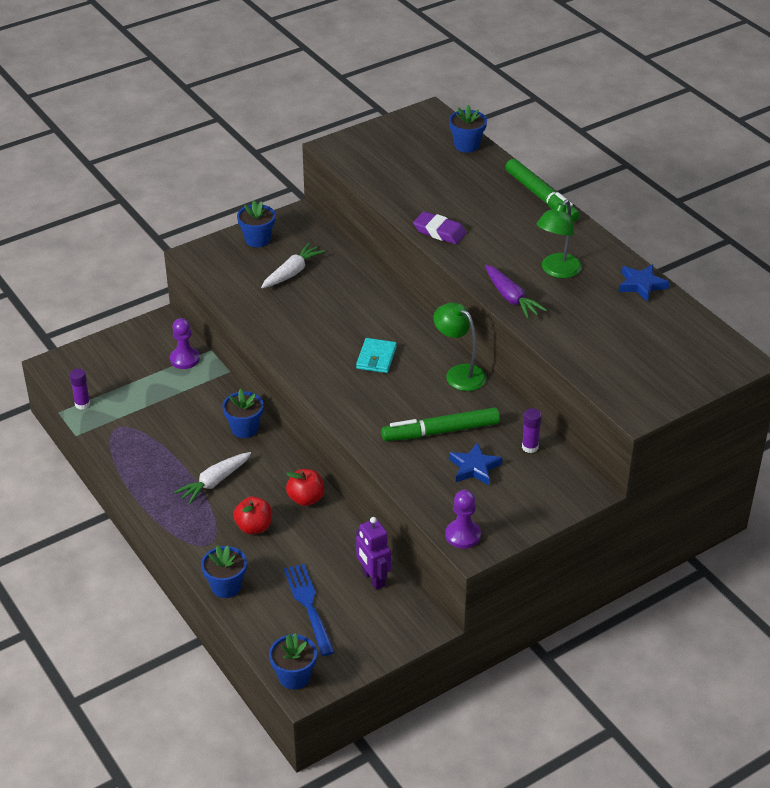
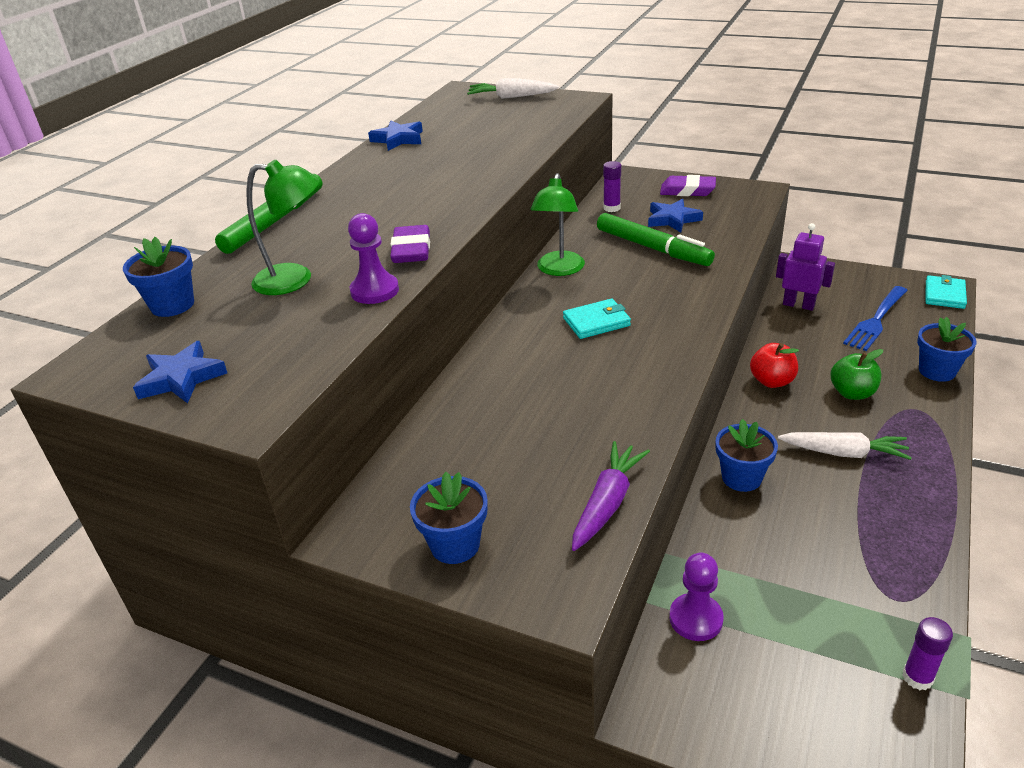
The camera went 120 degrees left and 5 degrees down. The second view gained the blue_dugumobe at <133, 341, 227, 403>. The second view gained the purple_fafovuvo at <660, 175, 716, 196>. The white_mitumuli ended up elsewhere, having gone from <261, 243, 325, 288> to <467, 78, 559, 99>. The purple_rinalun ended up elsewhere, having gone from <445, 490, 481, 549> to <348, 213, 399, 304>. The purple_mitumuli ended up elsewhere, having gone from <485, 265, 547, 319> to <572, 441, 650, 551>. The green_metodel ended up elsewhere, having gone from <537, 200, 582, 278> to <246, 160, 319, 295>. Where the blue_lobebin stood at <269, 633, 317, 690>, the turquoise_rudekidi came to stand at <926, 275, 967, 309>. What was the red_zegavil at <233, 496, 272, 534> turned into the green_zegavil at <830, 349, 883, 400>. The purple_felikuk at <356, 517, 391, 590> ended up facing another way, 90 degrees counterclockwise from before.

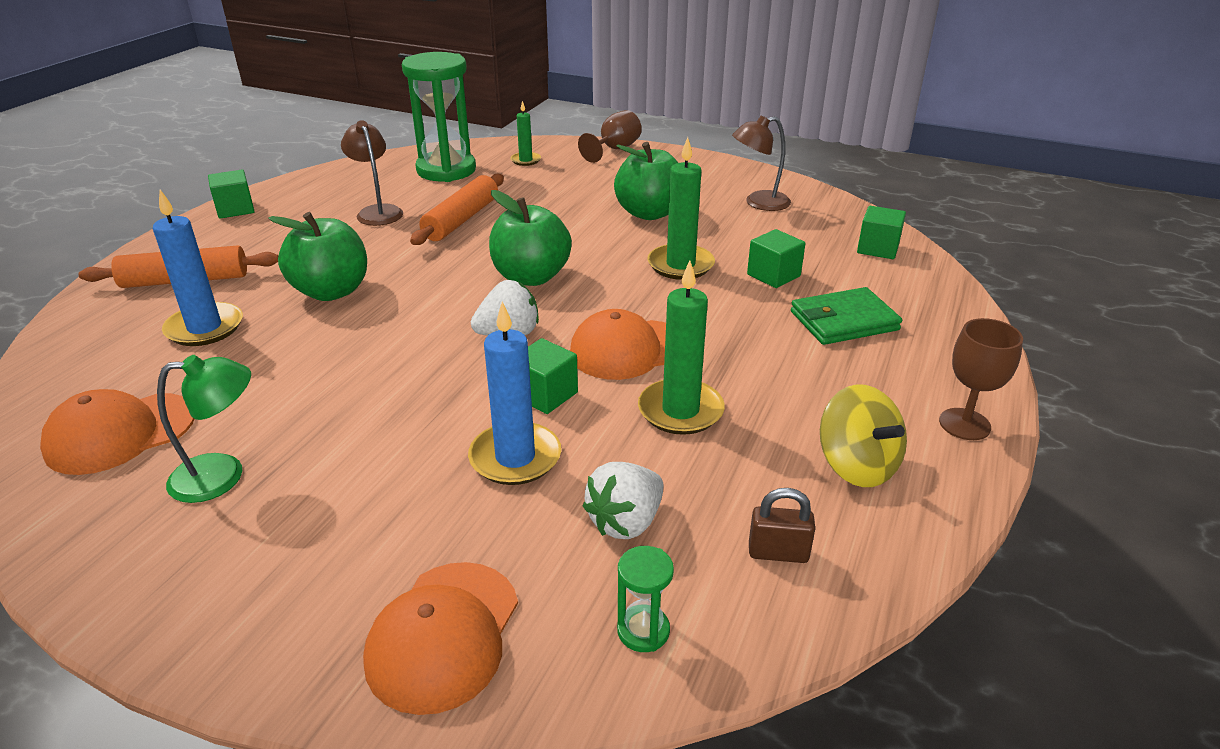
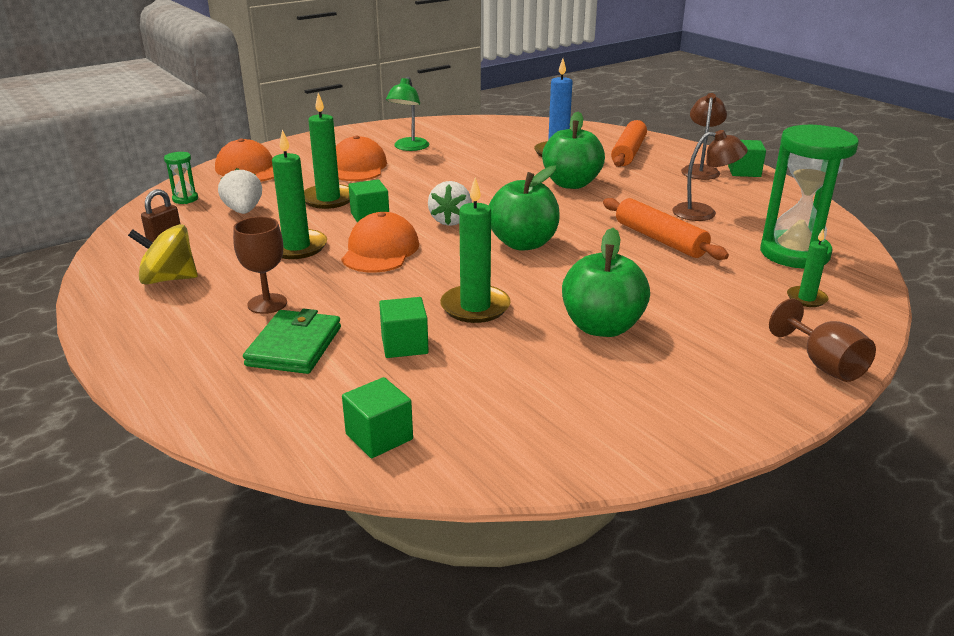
The camera went 120 degrees right and 5 degrees down. The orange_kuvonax ended up elsewhere, having gone from <40, 389, 194, 475> to <336, 136, 387, 181>. The brown_metodel ended up elsewhere, having gone from <732, 116, 791, 211> to <681, 93, 727, 180>. The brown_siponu ended up elsewhere, having gone from <939, 318, 1023, 440> to <233, 217, 287, 314>. What was the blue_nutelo at <468, 301, 561, 485> turned into the green_nutelo at <304, 93, 350, 209>.

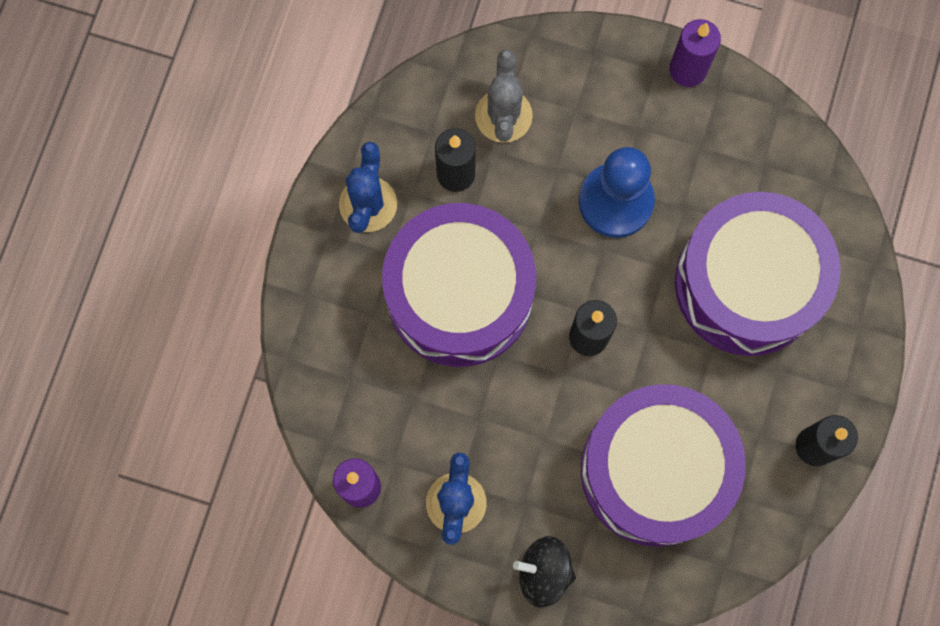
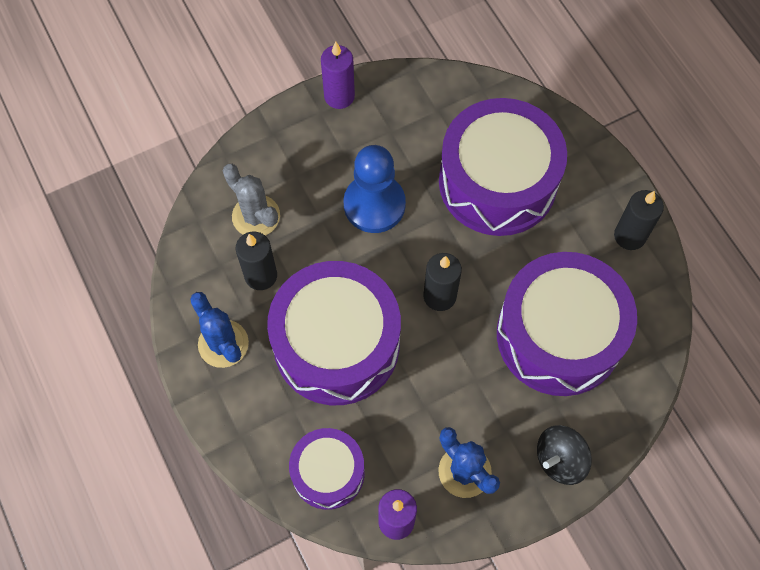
The camera went 45 degrees left and 10 degrees down. The second view gained the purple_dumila at <289, 428, 365, 510>.

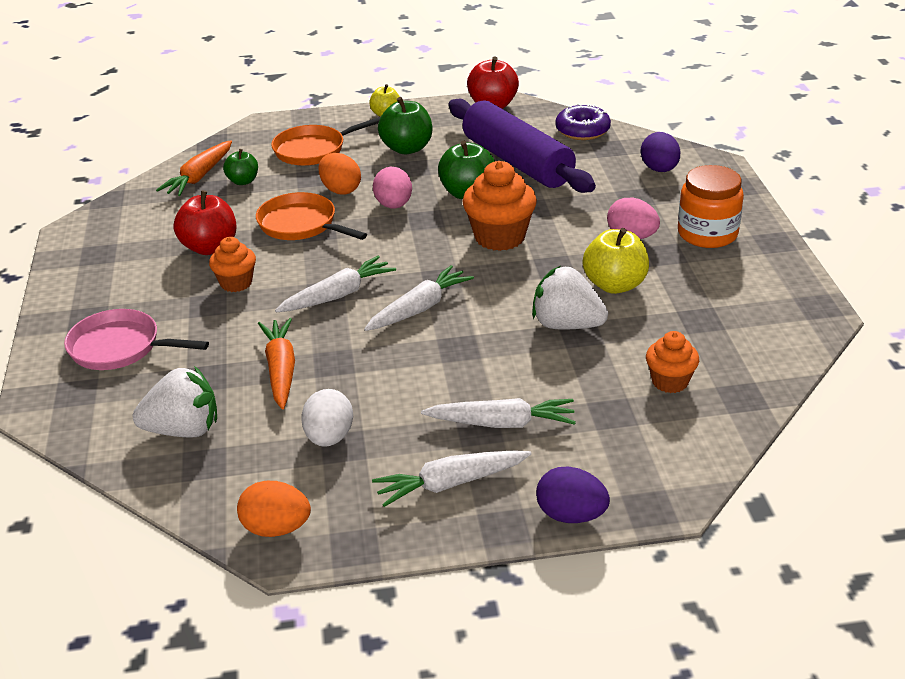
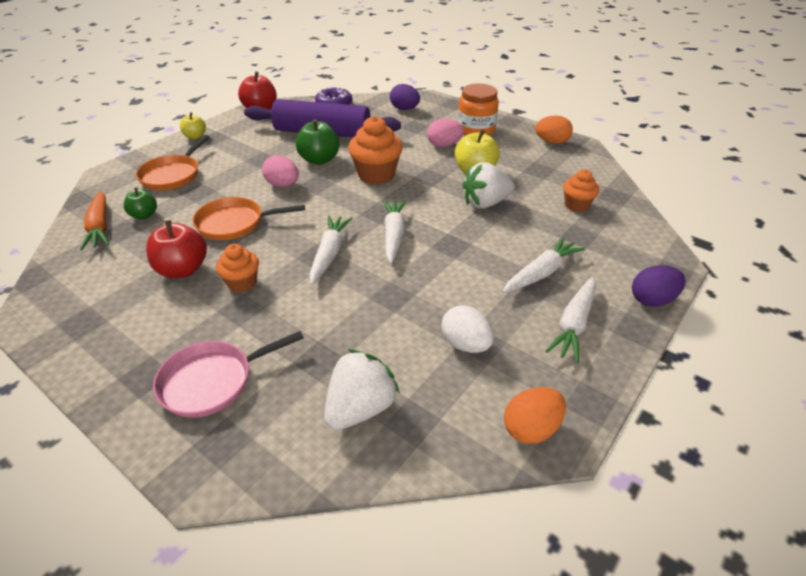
The camera went 45 degrees left and 5 degrees up. The second view lost the orange_mitumuli at <258, 318, 295, 410>. The second view lost the green_zegavil at <378, 97, 432, 154>. The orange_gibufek ended up elsewhere, having gone from <318, 153, 361, 195> to <535, 116, 573, 144>.

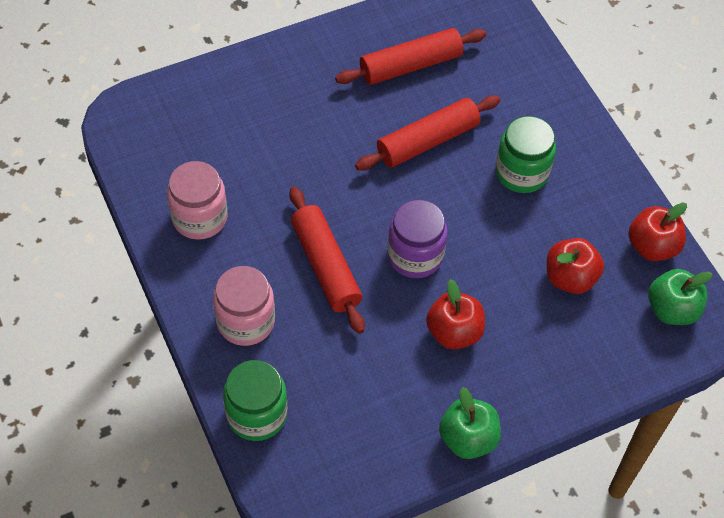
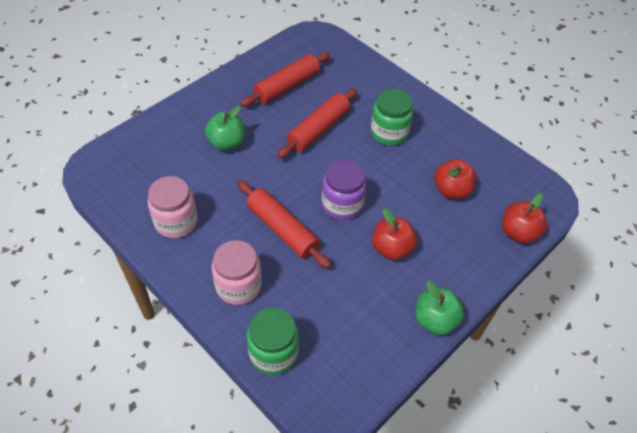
The camera went 20 degrees left and 5 degrees down. The red_zegavil ended up elsewhere, having gone from <628, 202, 687, 261> to <502, 193, 547, 244>. The green_zegavil ended up elsewhere, having gone from <648, 269, 713, 325> to <205, 106, 245, 151>.

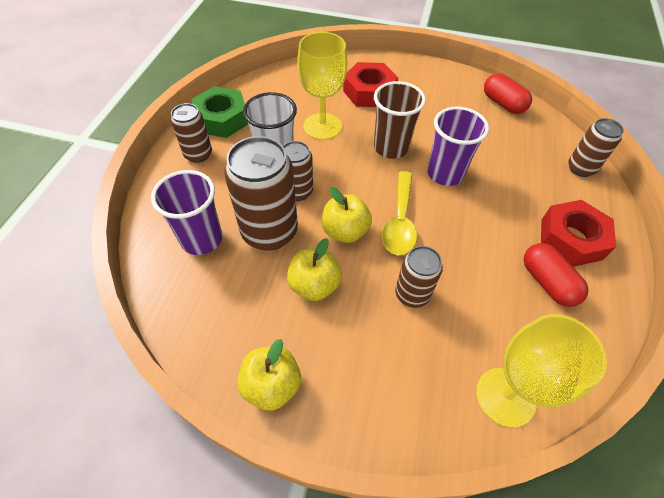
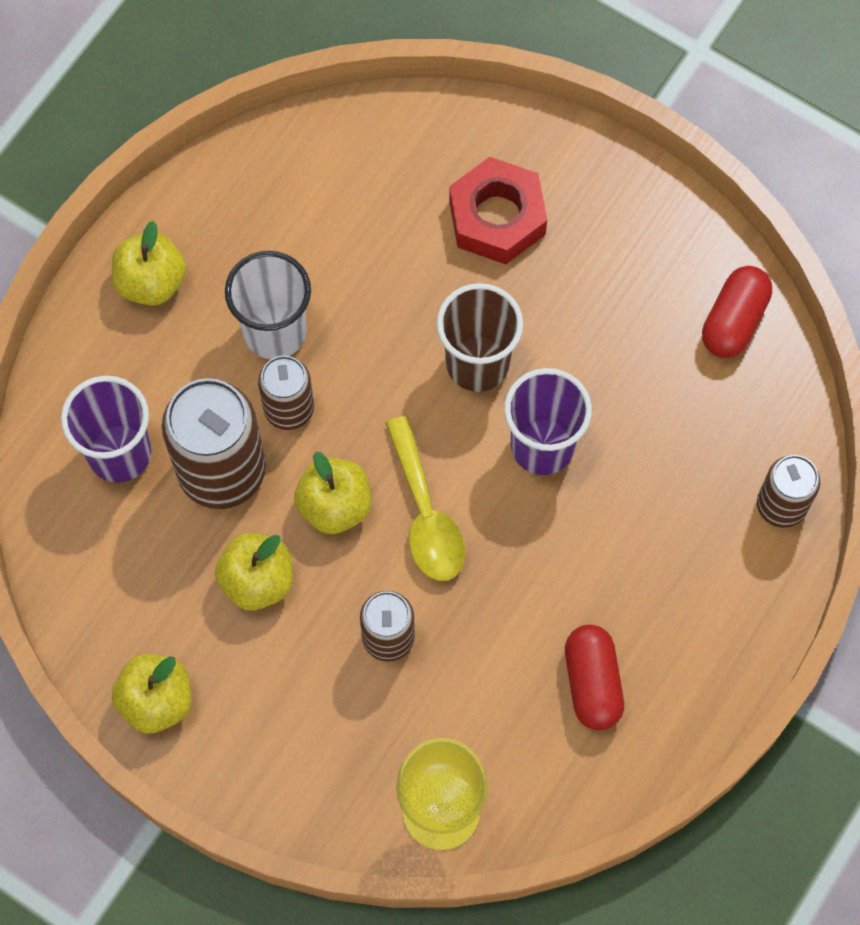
The camera went 20 degrees right and 15 degrees up. The second view lost the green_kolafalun at <191, 86, 248, 138>. The second view lost the yellow_siponu at <297, 32, 347, 140>. The second view lost the red_kolafalun at <541, 200, 616, 267>. Where the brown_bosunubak stood at <171, 103, 212, 163>, the yellow_zegavil came to stand at <112, 221, 186, 306>. The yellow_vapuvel at <382, 171, 417, 255> ended up facing another way, 45 degrees counterclockwise from before. The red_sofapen at <484, 73, 532, 114> ended up facing another way, 45 degrees clockwise from before.

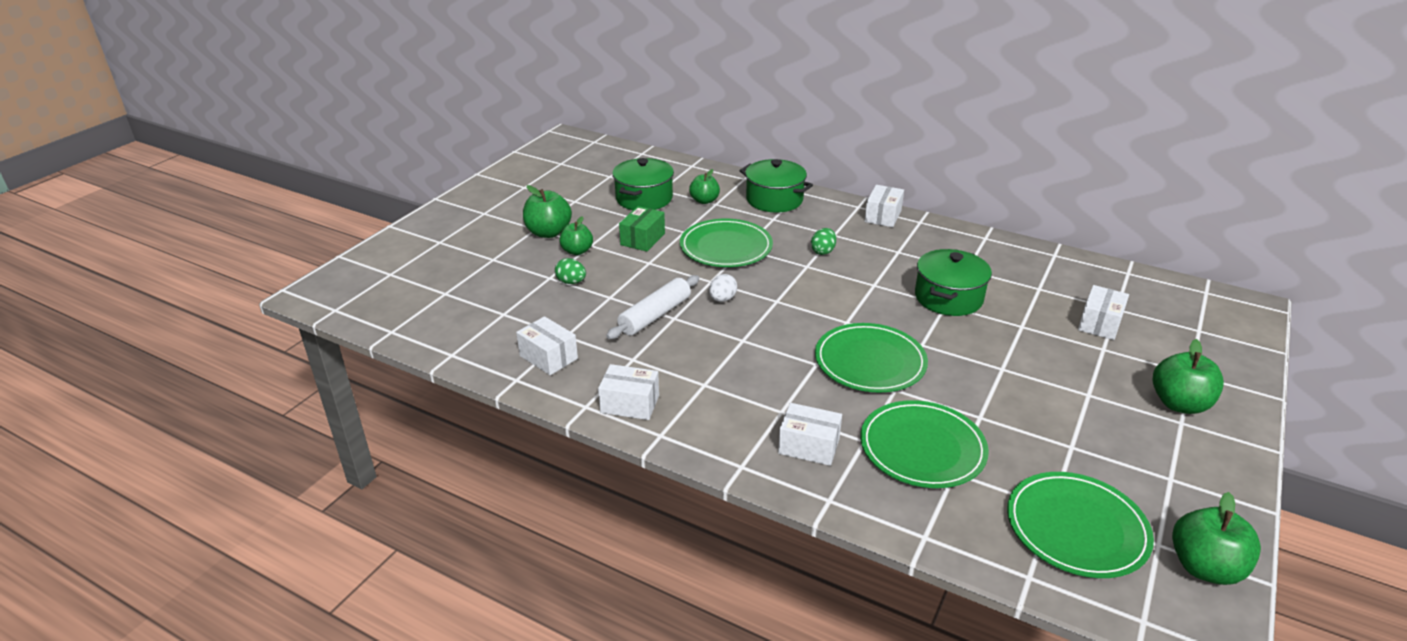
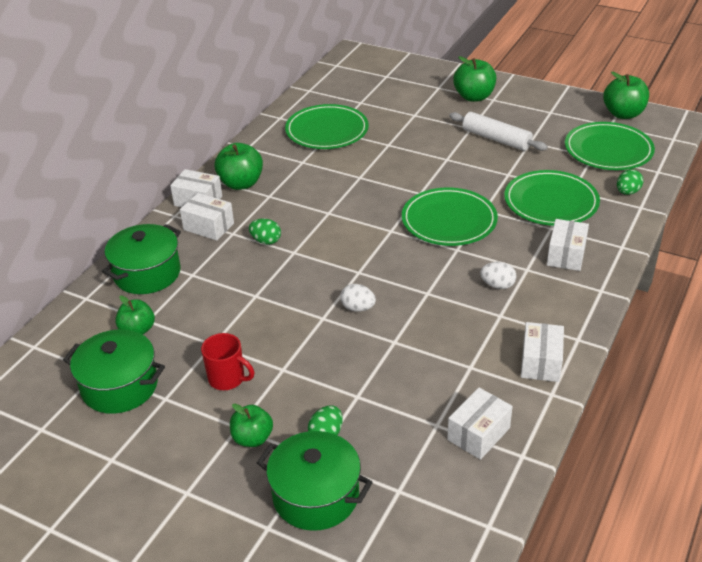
The camera went 90 degrees left and 5 degrees up. The second view gained the white_gibufek at <480, 262, 516, 289>. The second view gained the green_gibufek at <617, 169, 643, 195>. The green_zegavil ended up elsewhere, having gone from <523, 185, 572, 238> to <215, 143, 263, 190>. The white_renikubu ended up elsewhere, having gone from <606, 275, 699, 339> to <449, 112, 548, 151>. The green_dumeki ended up elsewhere, having gone from <680, 219, 773, 267> to <285, 104, 369, 149>. The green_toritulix ended up elsewhere, having gone from <915, 249, 992, 316> to <257, 431, 373, 531>. The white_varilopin ended up elsewhere, having gone from <1078, 285, 1129, 340> to <180, 193, 234, 240>. Where the green_varilopin stood at <619, 206, 665, 252>, the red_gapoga came to stand at <201, 333, 254, 390>.

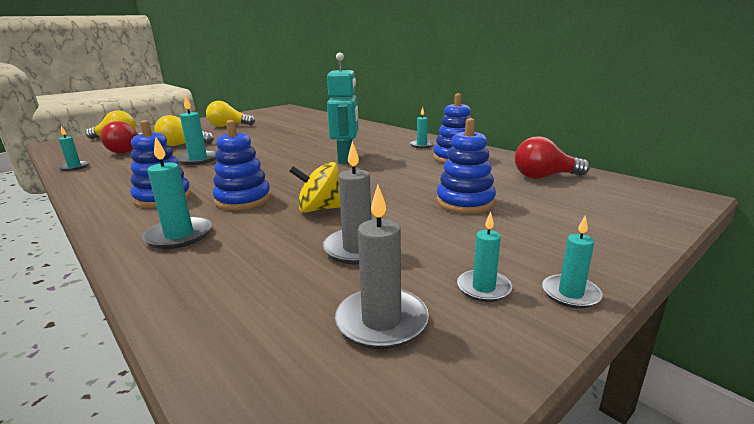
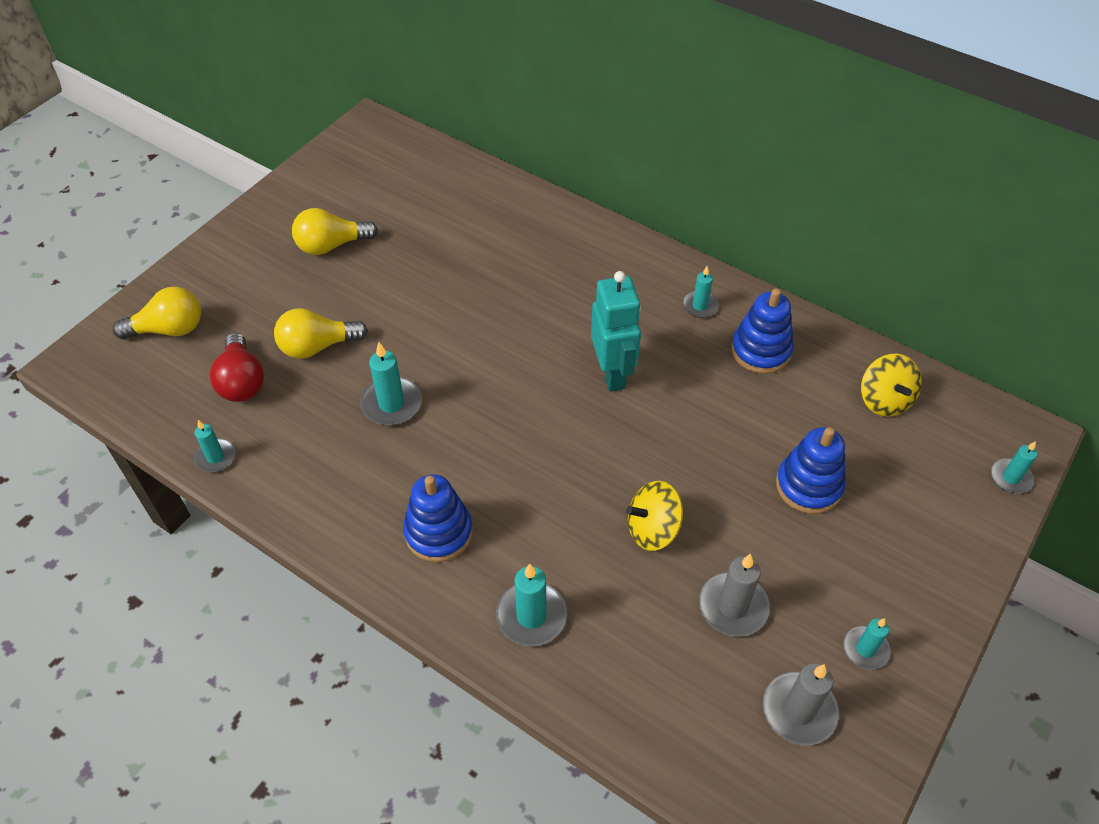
The camera went 15 degrees left and 30 degrees up. The second view lost the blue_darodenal at <213, 120, 271, 210>. The turquoise_nutelo ended up elsewhere, having gone from <542, 215, 603, 308> to <991, 441, 1037, 493>. Where the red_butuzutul stood at <515, 136, 590, 179>, the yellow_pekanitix came to stand at <861, 354, 922, 417>.

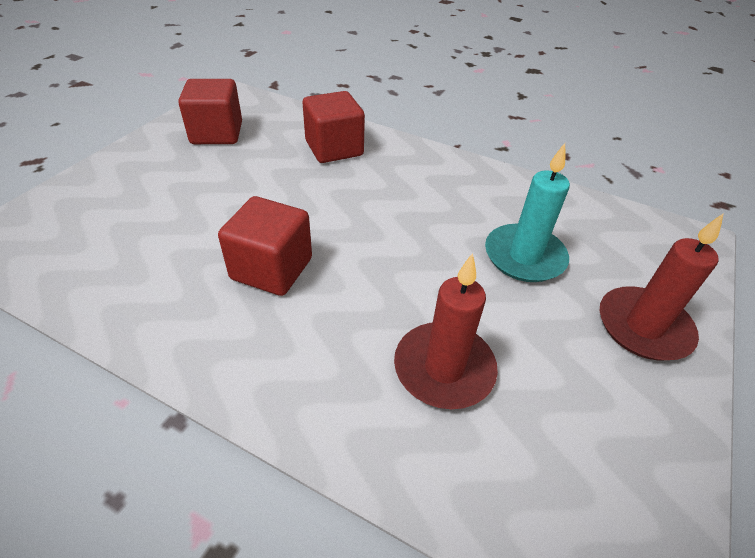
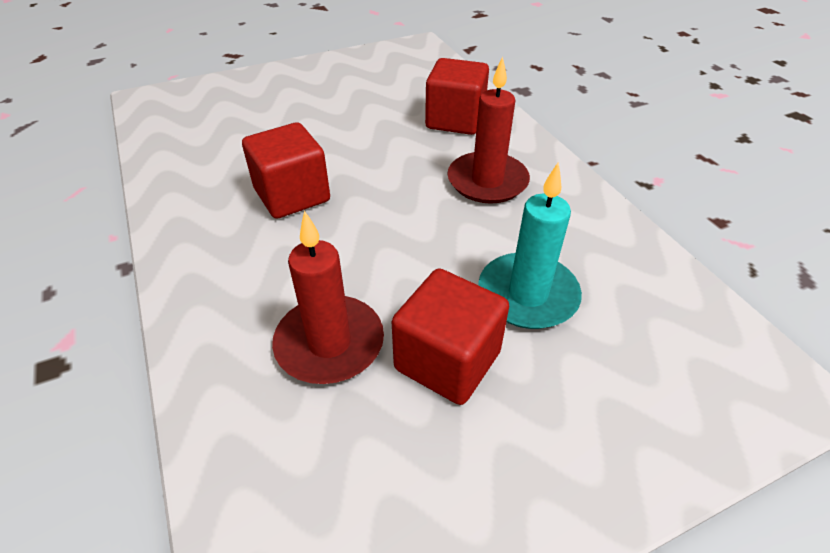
The camera went 40 degrees right and 0 degrees up. The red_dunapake ended up elsewhere, having gone from <178, 79, 242, 144> to <392, 268, 509, 405>. The red_nutelo ended up elsewhere, having gone from <600, 213, 724, 360> to <447, 56, 530, 204>.

